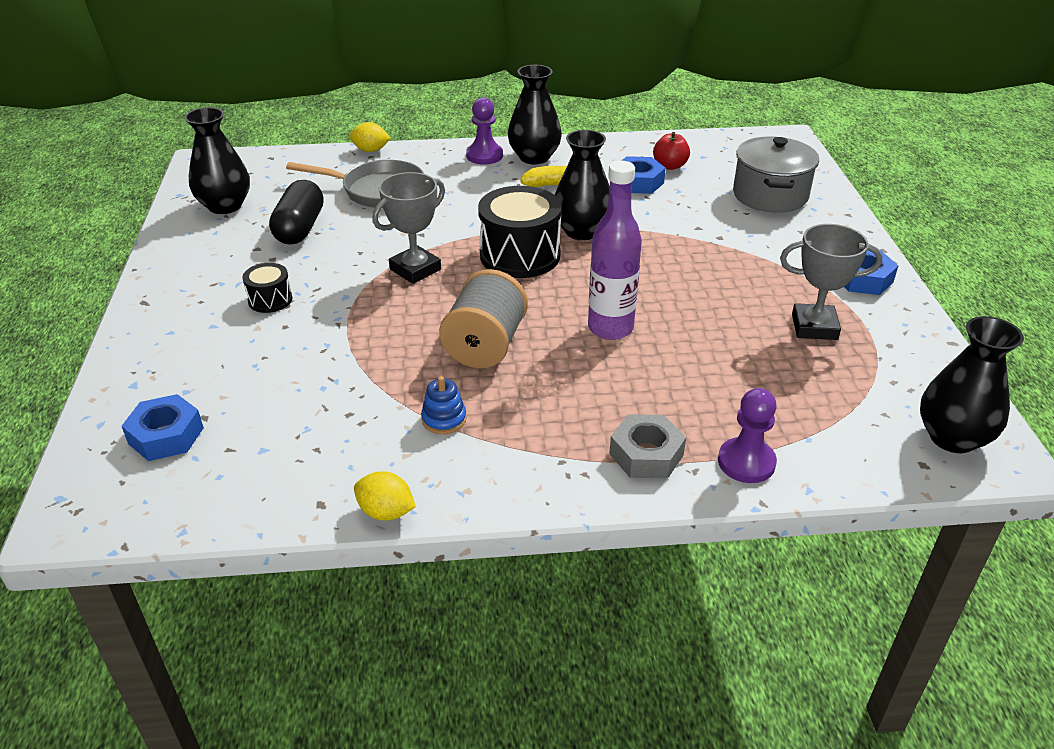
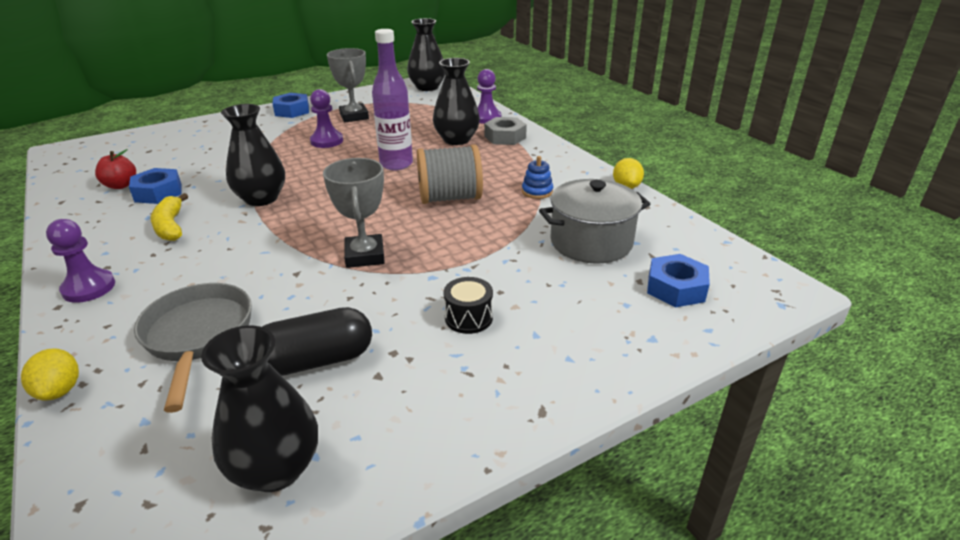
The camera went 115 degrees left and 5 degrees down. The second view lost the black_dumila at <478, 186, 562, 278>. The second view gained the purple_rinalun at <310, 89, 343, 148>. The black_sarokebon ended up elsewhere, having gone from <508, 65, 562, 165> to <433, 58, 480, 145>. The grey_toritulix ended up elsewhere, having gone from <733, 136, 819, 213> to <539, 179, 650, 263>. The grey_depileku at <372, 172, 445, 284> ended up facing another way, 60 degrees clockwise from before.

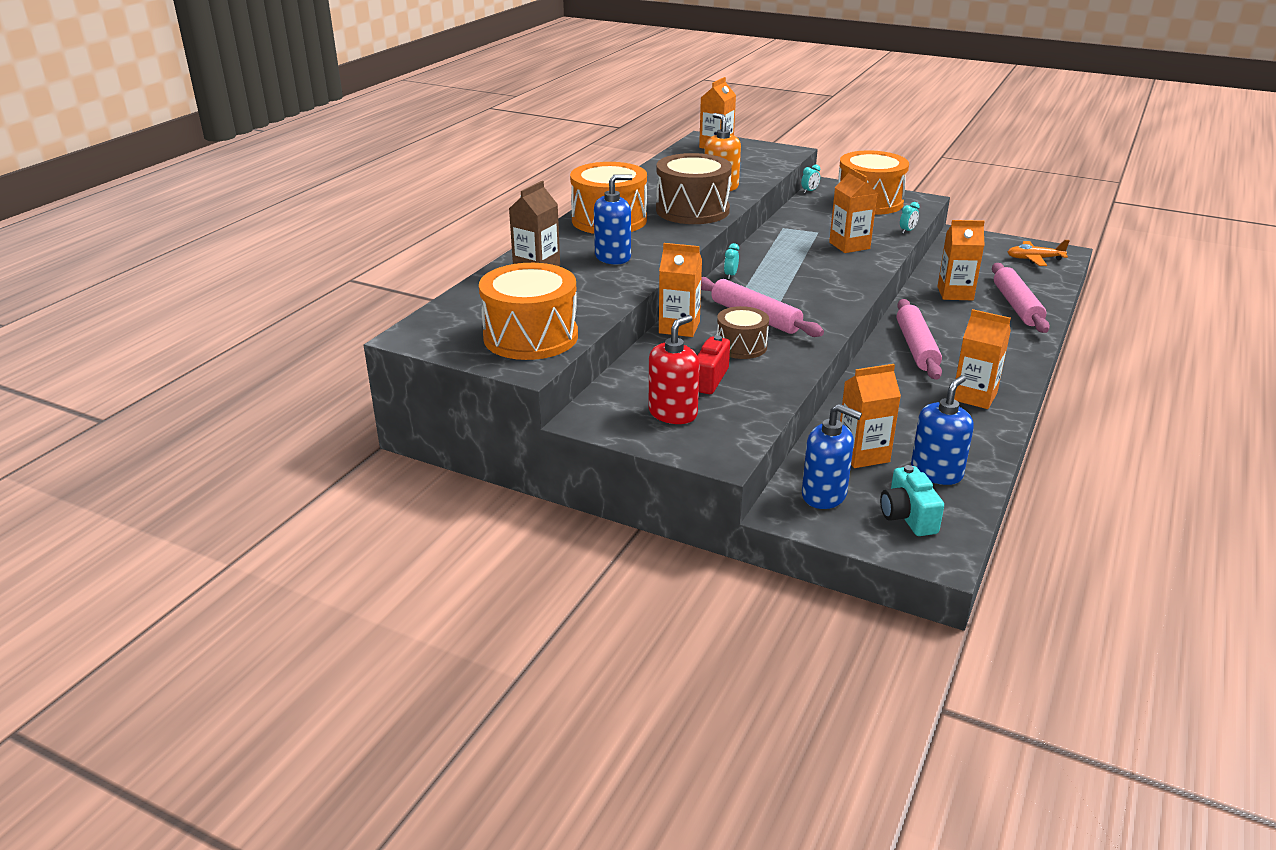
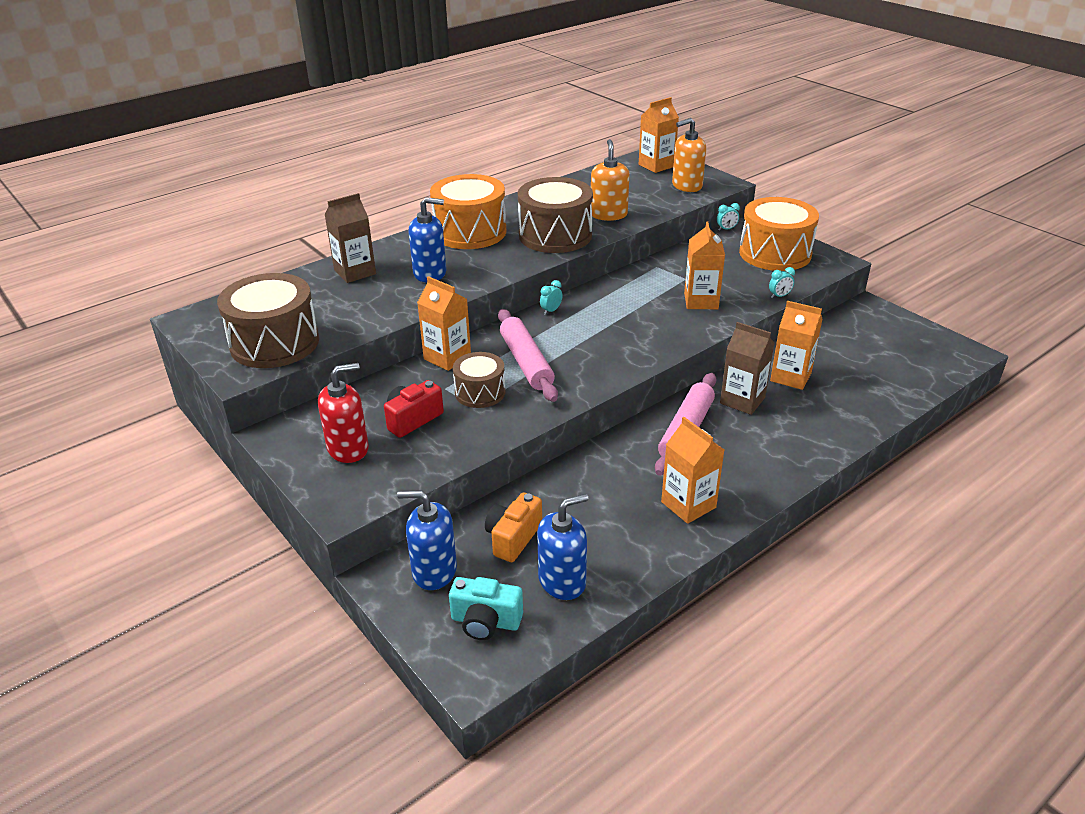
The camera went 25 degrees right and 5 degrees up. The second view lost the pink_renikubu at <992, 263, 1050, 333>. The second view lost the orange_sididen at <1008, 240, 1070, 266>. The second view gained the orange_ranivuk at <672, 118, 706, 192>. The second view gained the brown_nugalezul at <720, 322, 774, 415>. Where the orange_nugalezul stood at <840, 364, 901, 468>, the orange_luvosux came to stand at <485, 492, 542, 562>. What was the orange_dumila at <479, 263, 578, 360> turned into the brown_dumila at <217, 273, 319, 368>. The blue_ranivuk at <802, 404, 862, 509> ended up facing another way, 135 degrees clockwise from before. The turquoise_luvosux at <880, 465, 944, 536> ended up facing another way, 90 degrees counterclockwise from before.

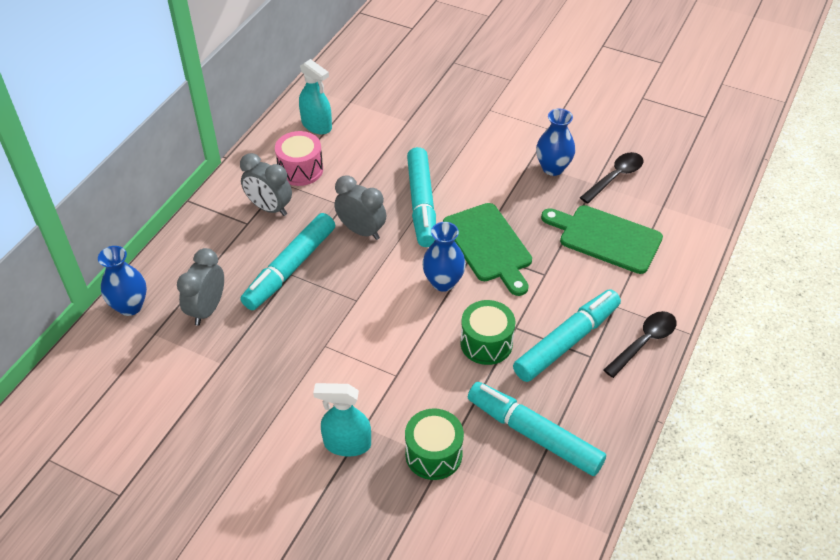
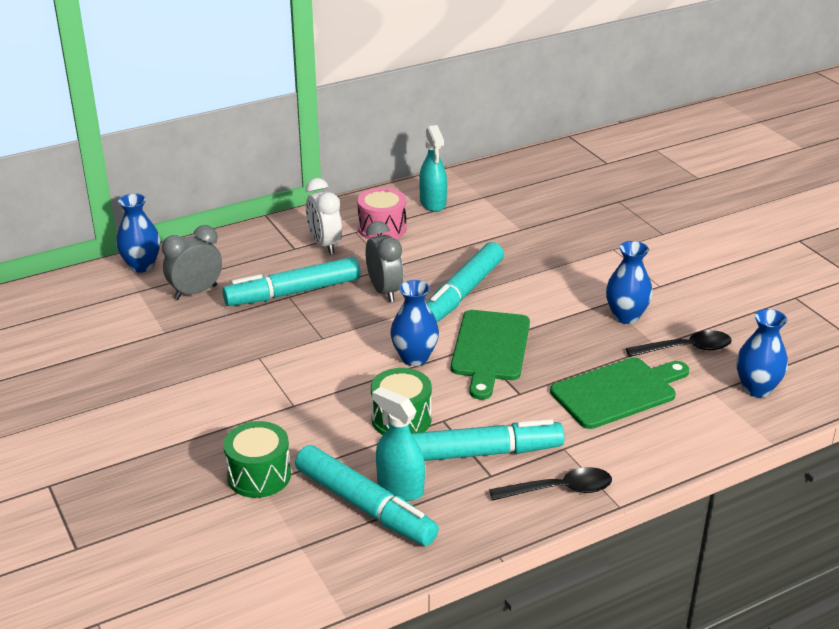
The camera went 35 degrees right and 15 degrees down. The second view gained the blue_sarokebon at <736, 309, 788, 397>. The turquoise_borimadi ended up elsewhere, having gone from <313, 383, 371, 457> to <372, 387, 425, 501>. What was the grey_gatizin at <240, 153, 292, 216> turned into the white_gatizin at <306, 178, 342, 255>. The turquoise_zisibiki at <468, 382, 606, 476> ended up facing another way, 150 degrees clockwise from before. The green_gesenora at <541, 205, 663, 274> ended up facing another way, 90 degrees clockwise from before.

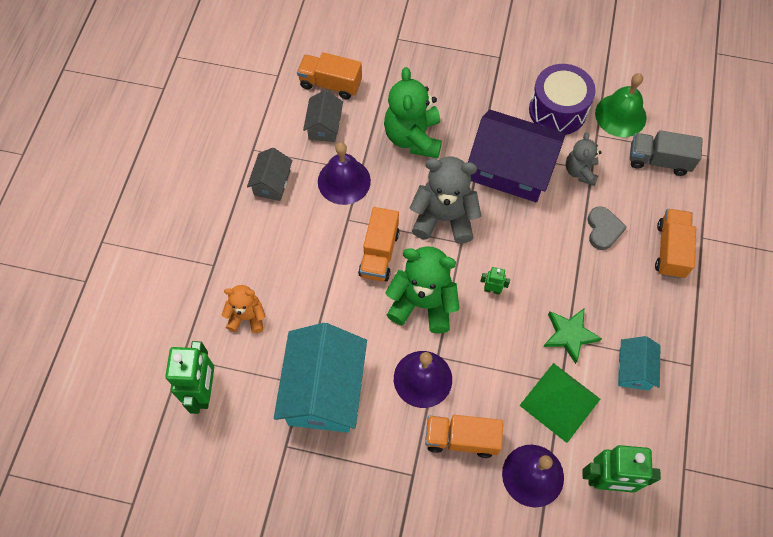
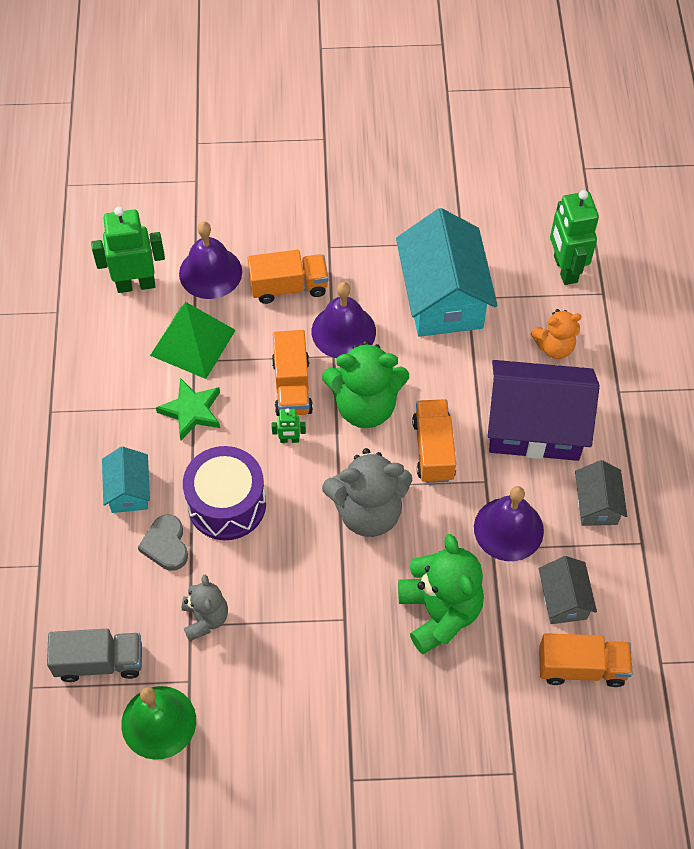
The camera went 165 degrees right and 5 degrees down. The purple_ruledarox ended up elsewhere, having gone from <468, 109, 565, 202> to <488, 360, 599, 461>. The purple_dumila ended up elsewhere, having gone from <529, 64, 596, 135> to <183, 446, 266, 540>. The turquoise_ruledarox ended up elsewhere, having gone from <618, 336, 661, 391> to <102, 447, 150, 513>. The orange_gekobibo ended up elsewhere, having gone from <655, 209, 696, 279> to <272, 330, 313, 416>.

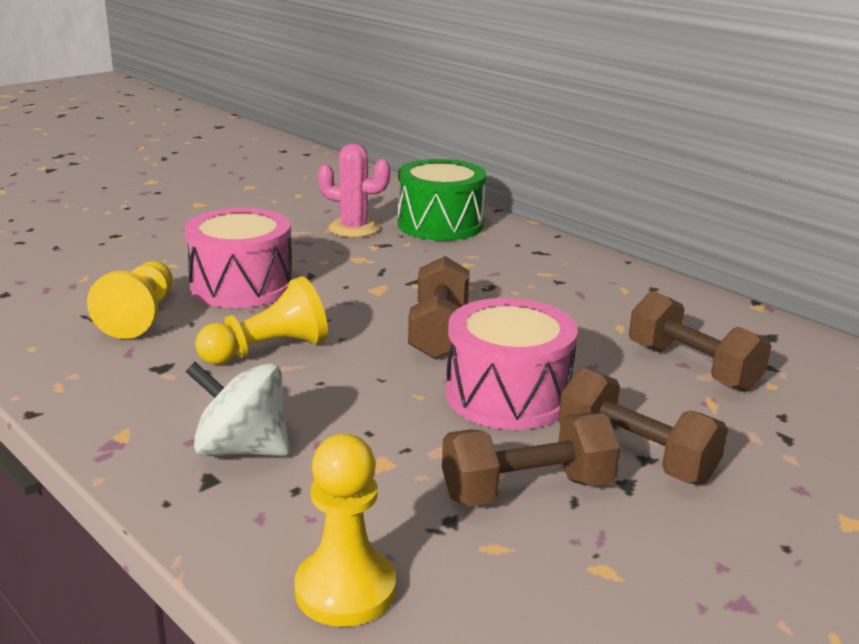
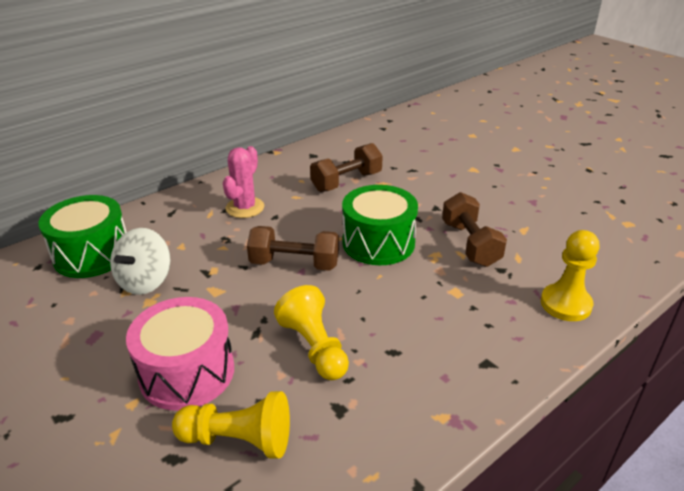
The camera went 85 degrees left and 10 degrees up. The second view lost the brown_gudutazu at <558, 368, 728, 485>. The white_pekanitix ended up elsewhere, having gone from <185, 362, 290, 456> to <110, 228, 171, 295>. The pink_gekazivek ended up elsewhere, having gone from <318, 143, 390, 237> to <223, 146, 264, 218>. What was the pink_dumila at <446, 298, 578, 430> turned into the green_dumila at <342, 185, 418, 265>.

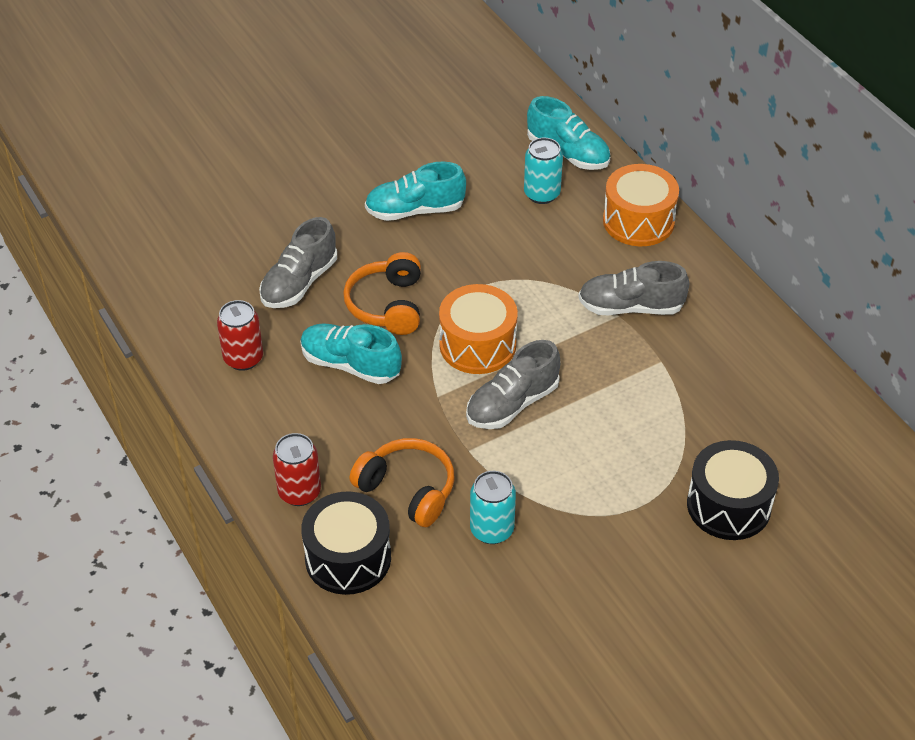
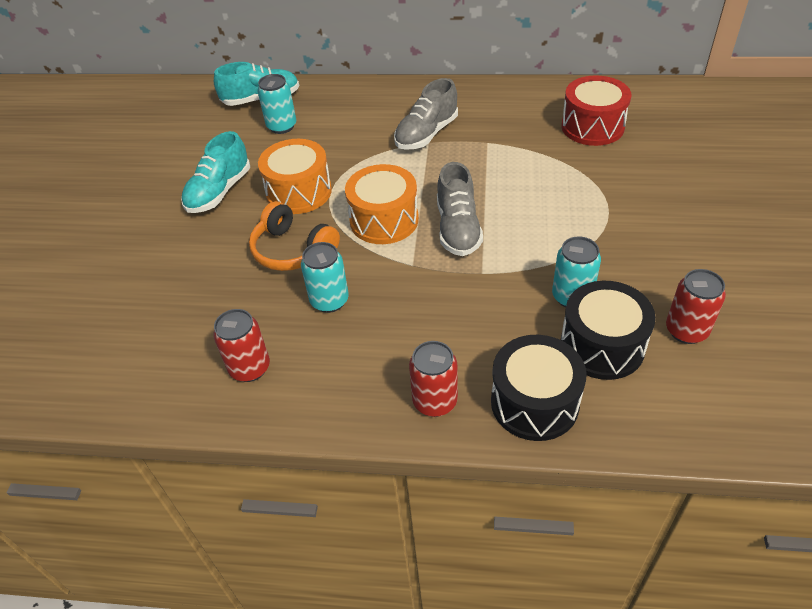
The camera went 50 degrees left and 0 degrees up. The second view lost the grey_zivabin at <259, 217, 337, 308>. The second view lost the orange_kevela at <350, 438, 454, 527>. The second view gained the red_dumila at <561, 75, 631, 146>. The second view gained the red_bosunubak at <666, 269, 726, 344>. The orange_dumila ended up elsewhere, having gone from <603, 164, 679, 246> to <258, 139, 332, 214>. The black_dumila ended up elsewhere, having gone from <687, 440, 779, 540> to <561, 281, 656, 380>. Where the turquoise_zivabin stood at <300, 323, 402, 384>, the turquoise_bosunubak came to stand at <301, 242, 349, 313>.

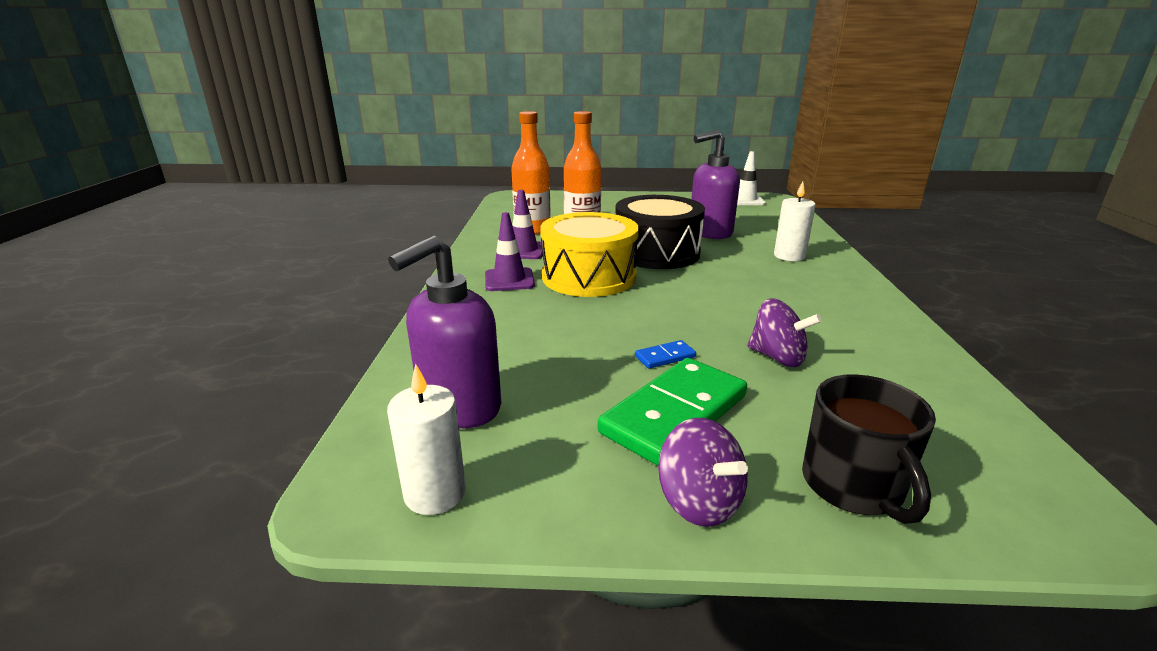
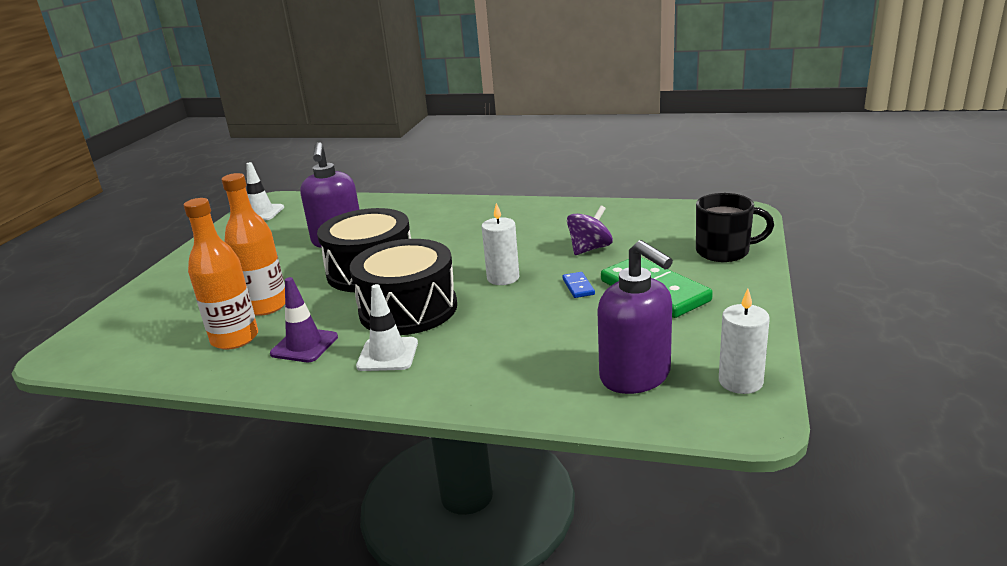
The camera went 75 degrees left and 0 degrees up. The second view lost the purple_pekanitix at <658, 418, 748, 527>. The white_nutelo ended up elsewhere, having gone from <774, 181, 816, 261> to <482, 203, 519, 285>. What was the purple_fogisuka at <485, 212, 535, 291> turned into the white_fogisuka at <356, 284, 418, 371>. What was the yellow_dumila at <540, 212, 639, 297> turned into the black_dumila at <350, 239, 457, 335>.

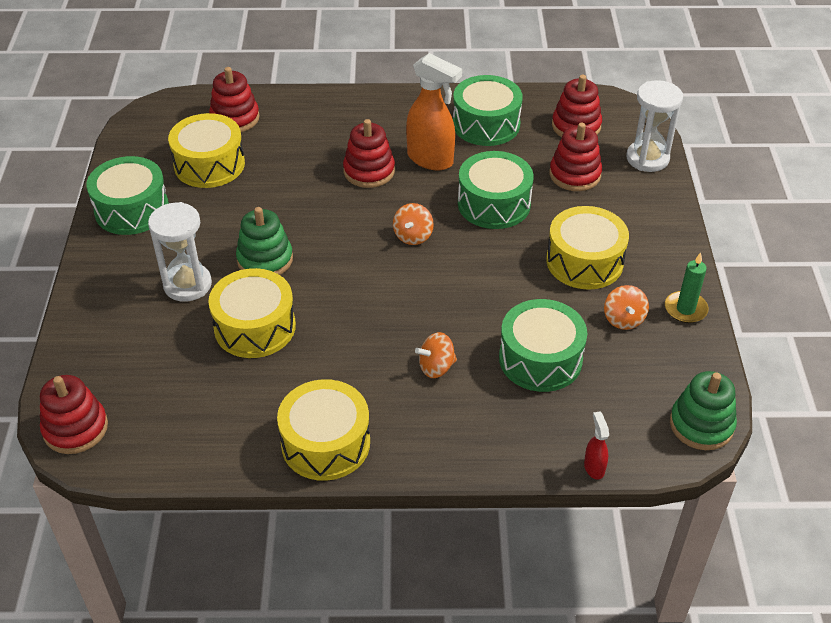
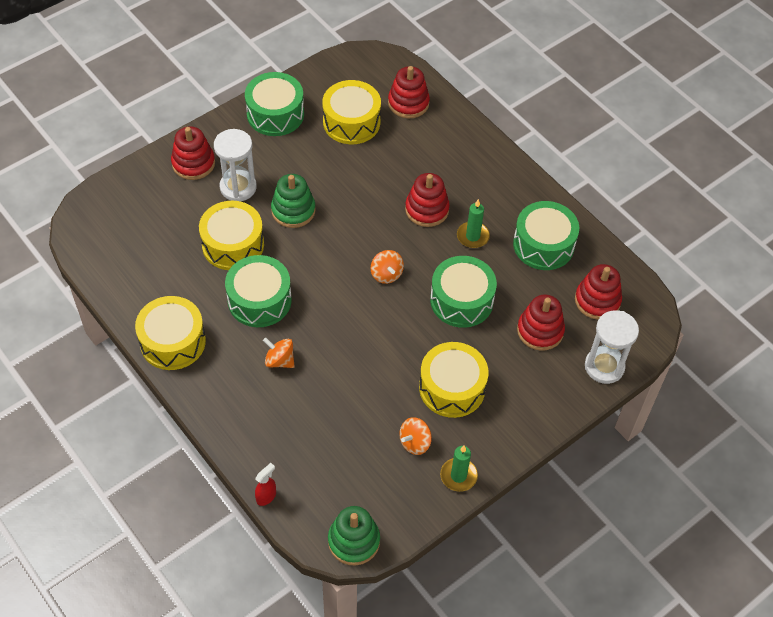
The camera went 50 degrees right and 10 degrees up. The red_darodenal ended up elsewhere, having gone from <40, 375, 108, 454> to <171, 126, 215, 180>. The green_dumila ended up elsewhere, having gone from <499, 299, 587, 392> to <225, 255, 292, 327>. Where the orange_borimadi stood at <406, 53, 462, 170>, the green_nutelo came to stand at <457, 199, 490, 248>. The orange_pekanitix at <393, 203, 434, 245> ended up facing another way, 90 degrees counterclockwise from before.

